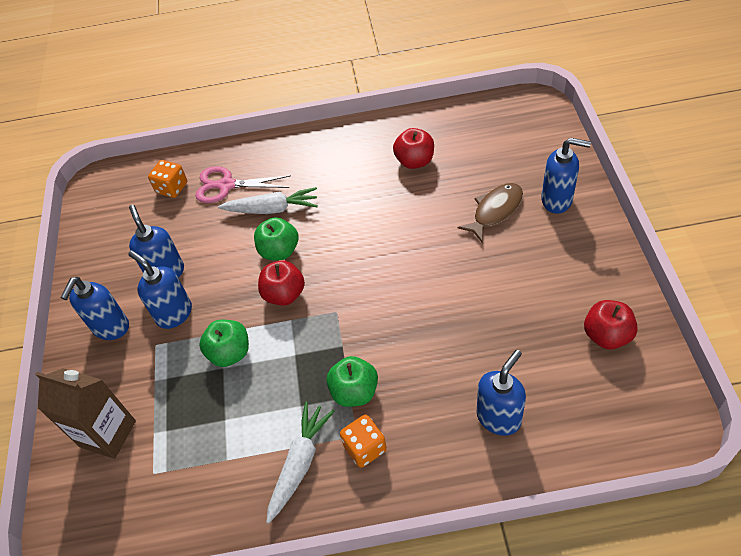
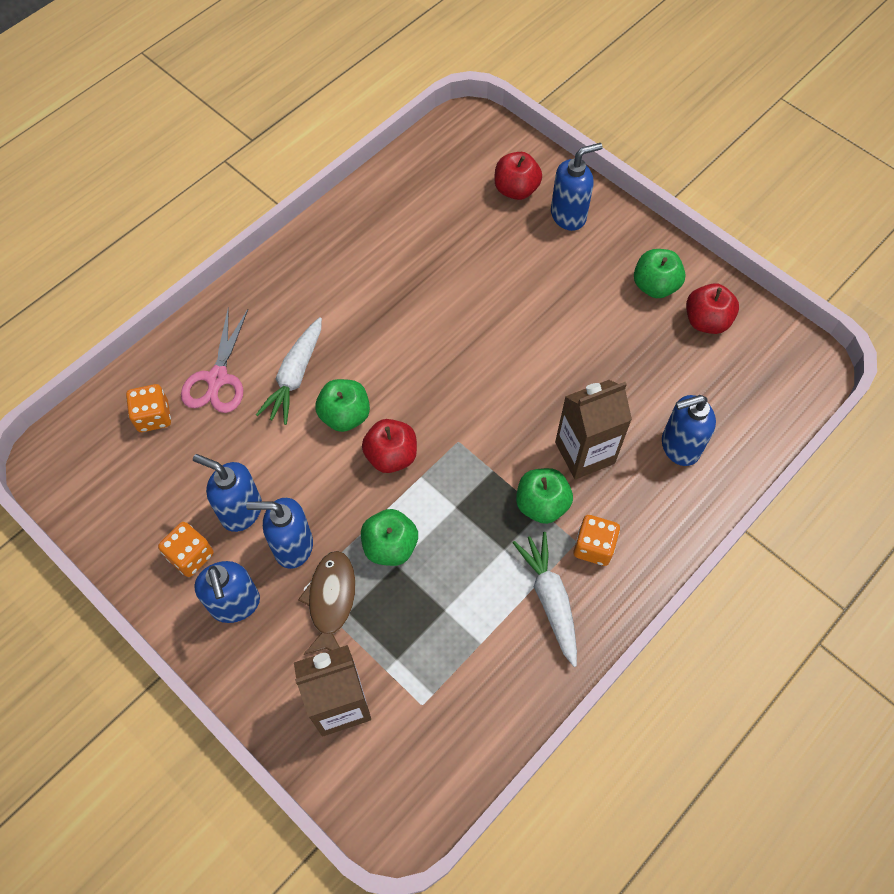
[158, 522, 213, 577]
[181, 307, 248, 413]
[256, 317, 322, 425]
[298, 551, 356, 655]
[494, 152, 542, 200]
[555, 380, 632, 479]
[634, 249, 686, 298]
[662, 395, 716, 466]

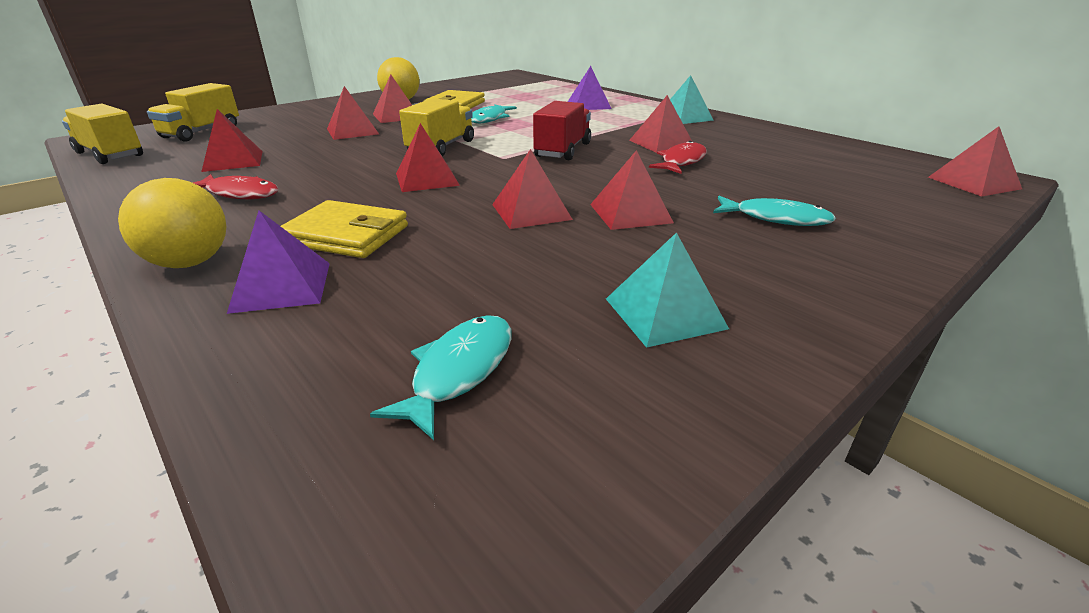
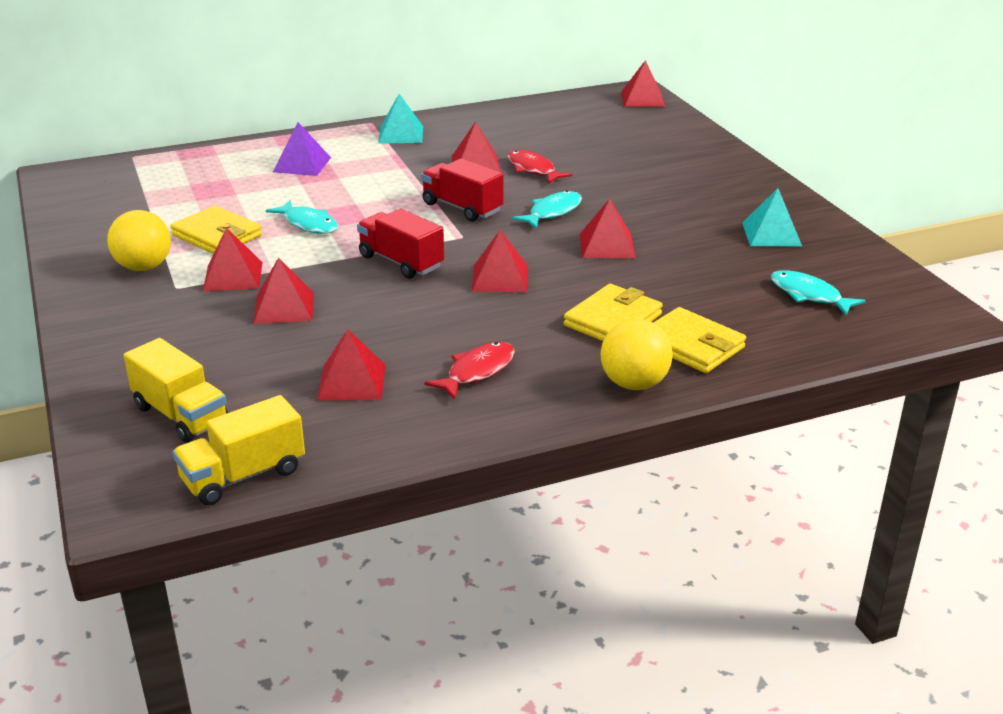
[357, 209, 444, 279]
[512, 190, 582, 229]
[653, 307, 746, 373]
[590, 150, 674, 230] (first image)

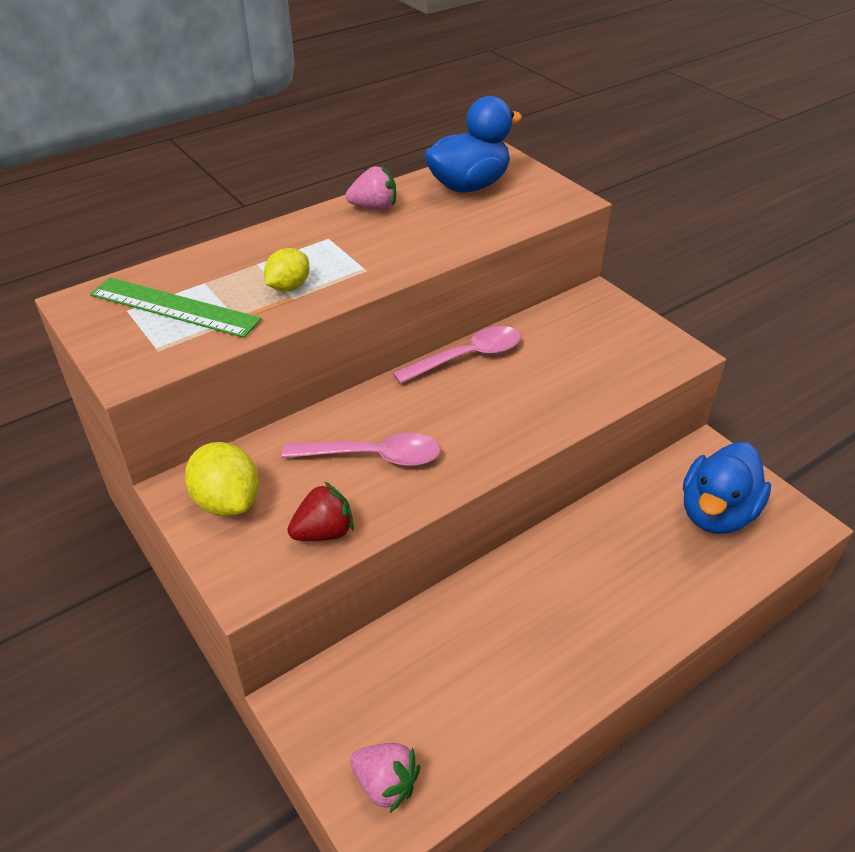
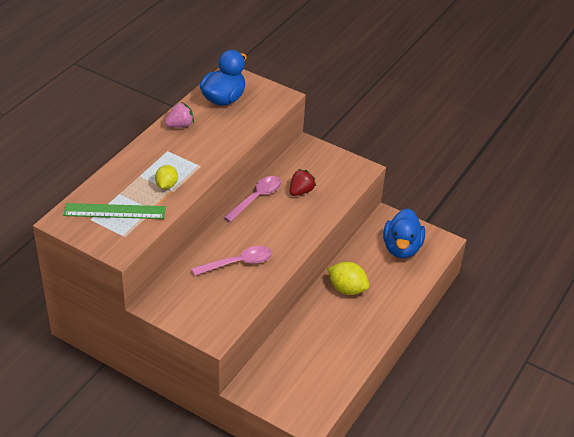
[290, 169, 316, 196]
[327, 262, 369, 295]
[350, 743, 420, 813] (first image)

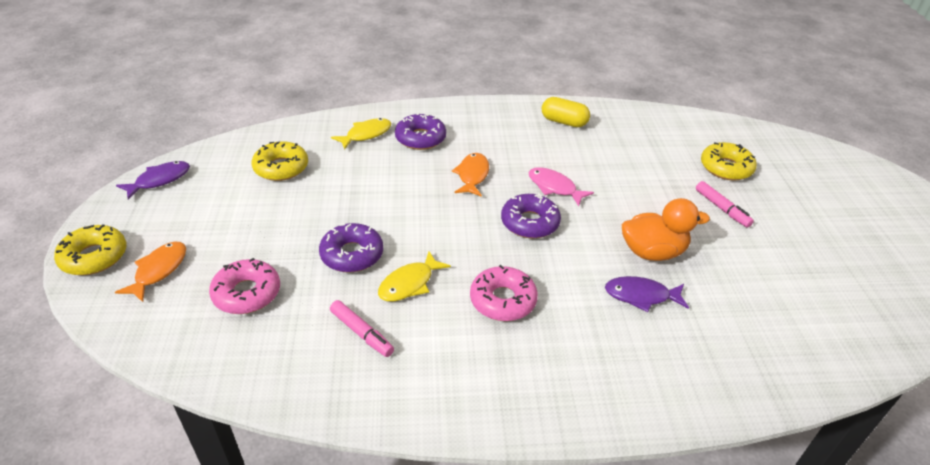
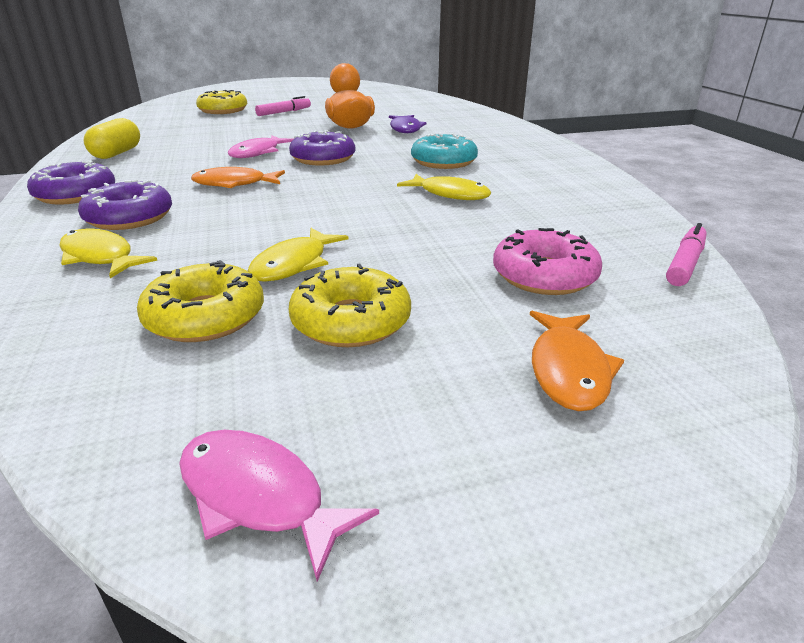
[27, 160, 115, 205]
[179, 430, 379, 582]
[247, 228, 348, 282]
[288, 264, 411, 347]
[411, 133, 478, 169]
[530, 311, 624, 411]
[666, 223, 707, 286]

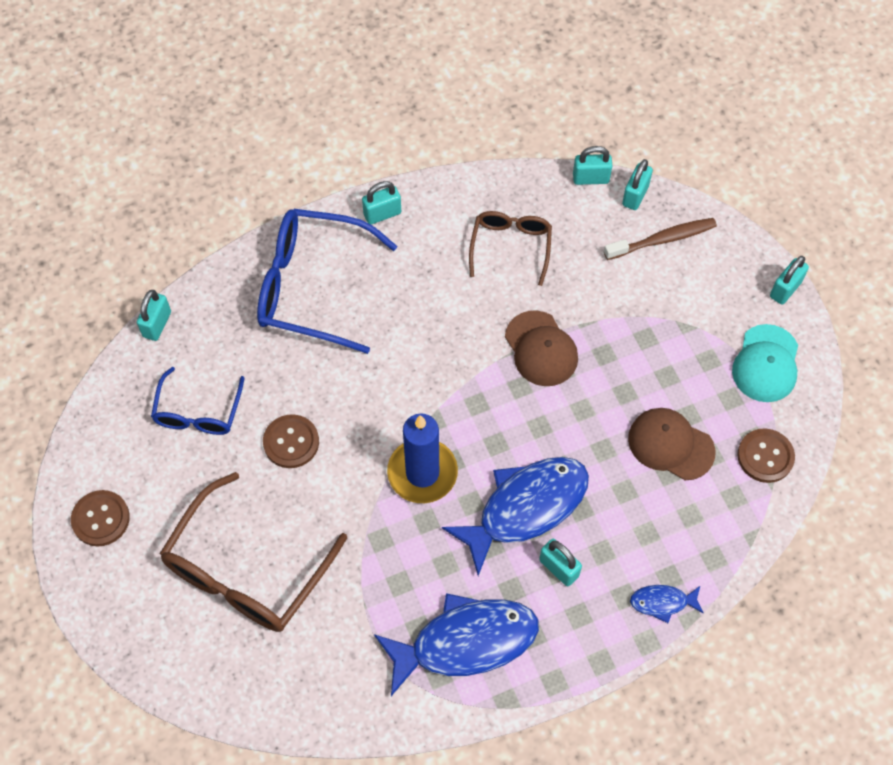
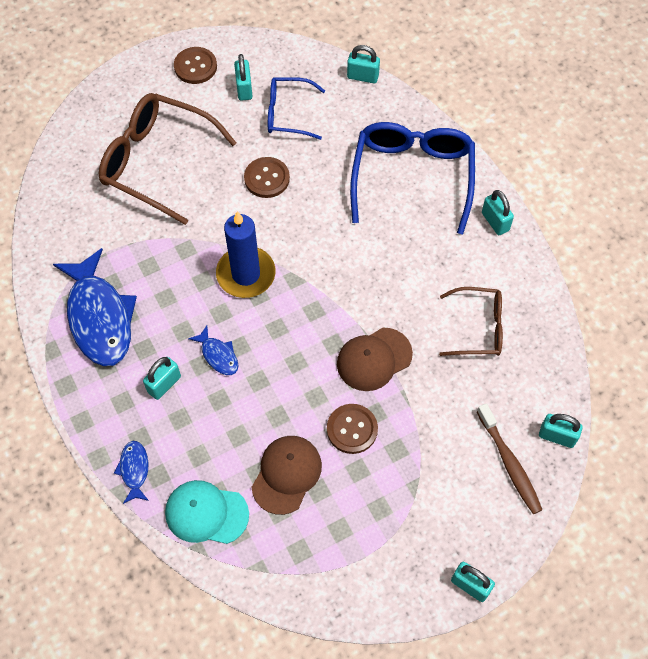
[165, 480, 249, 544]
[188, 326, 239, 375]
[234, 54, 252, 101]
[327, 404, 378, 454]

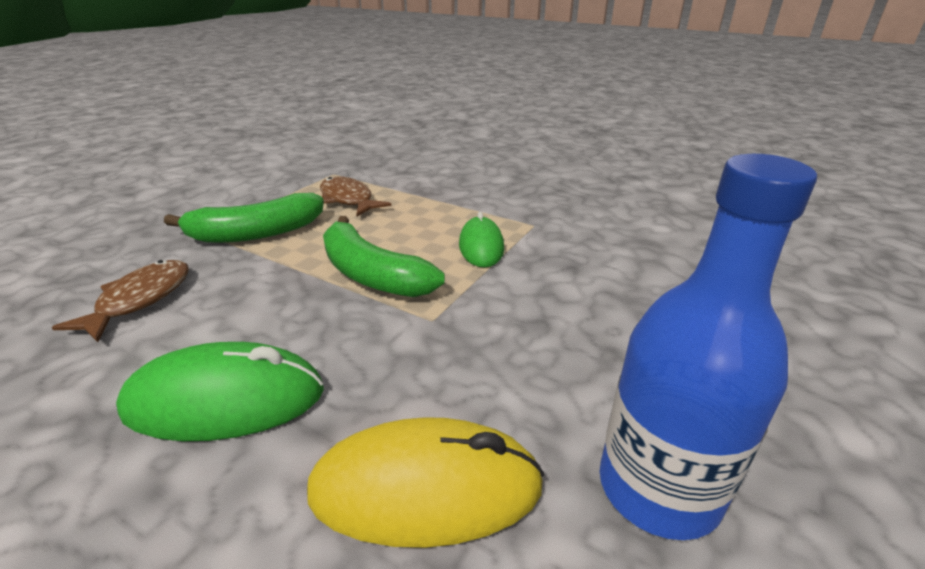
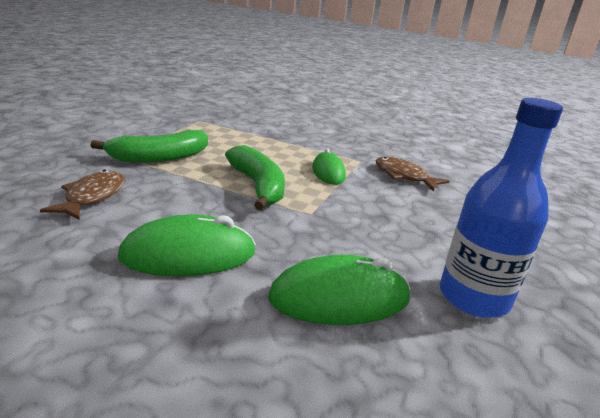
[225, 145, 285, 210]
[268, 255, 410, 325]
[375, 156, 449, 191]

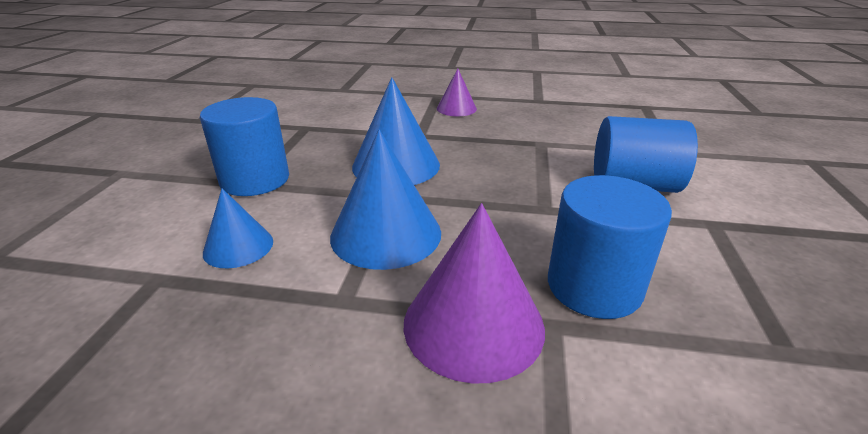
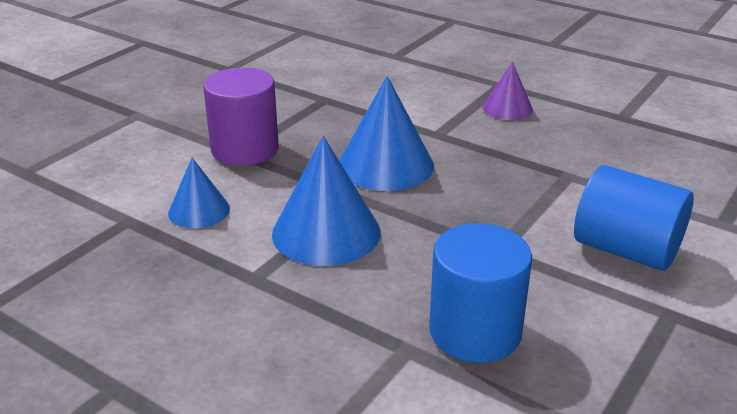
[203, 67, 279, 166]
[404, 203, 545, 384] (first image)

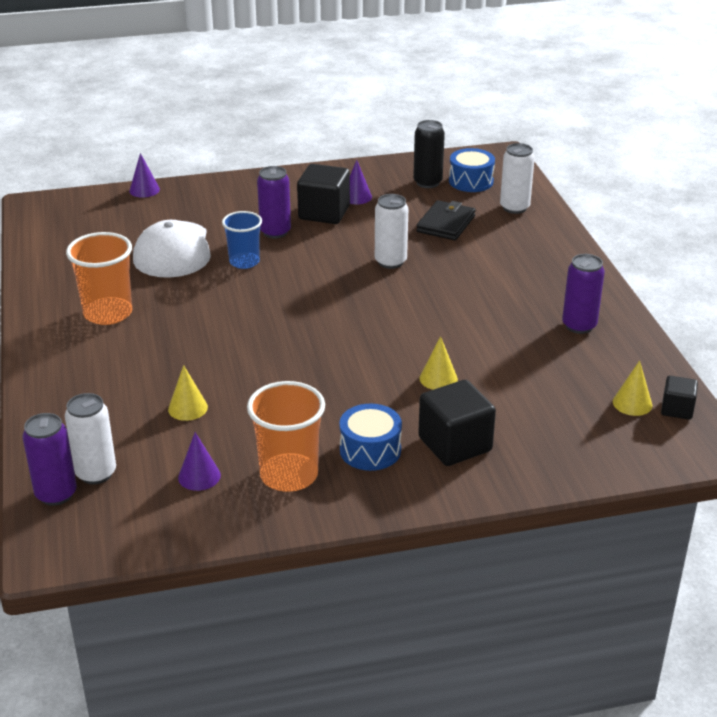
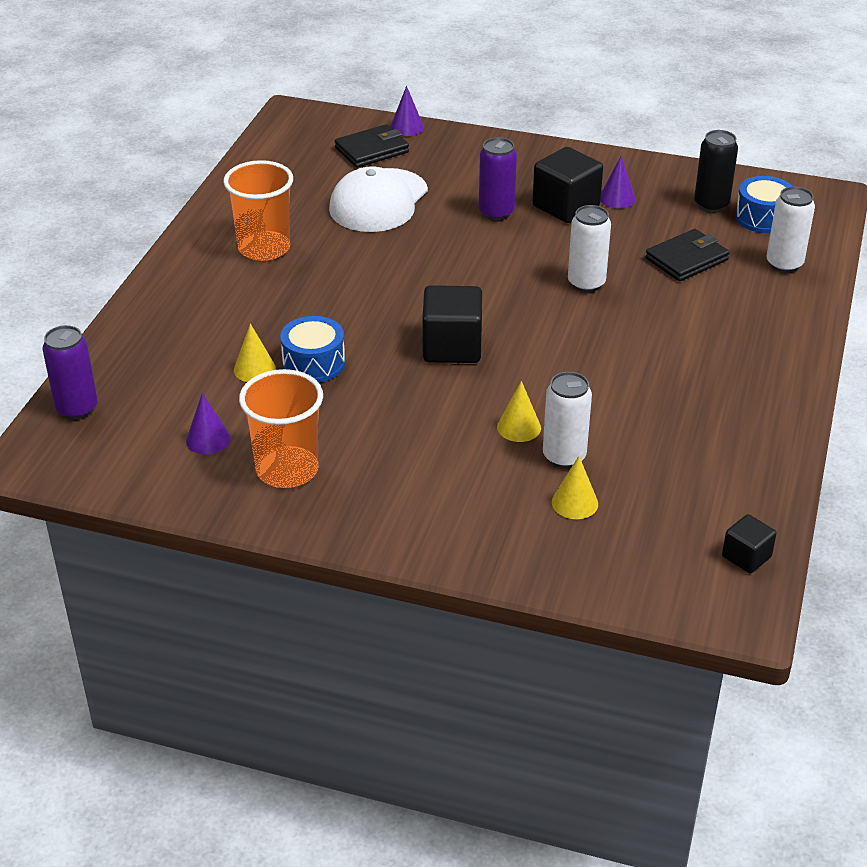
[280, 316, 345, 383]
[335, 124, 409, 168]
[422, 285, 482, 363]
[543, 372, 592, 468]
[552, 456, 598, 519]
[222, 211, 262, 269] (first image)
[562, 254, 605, 334] (first image)

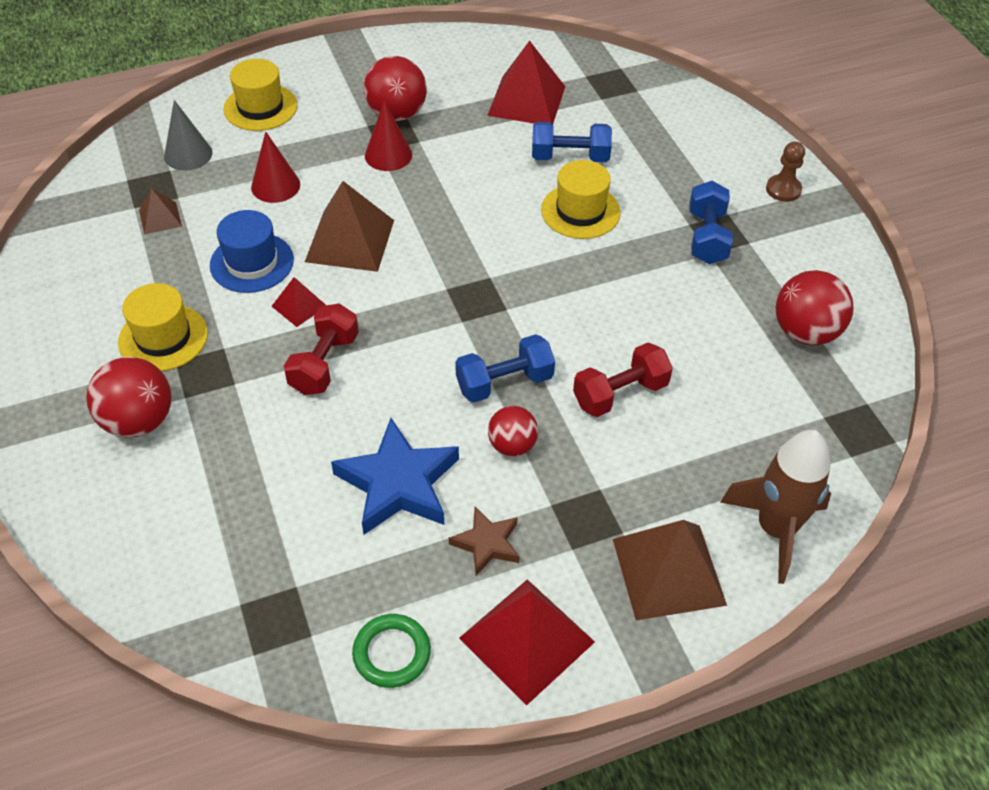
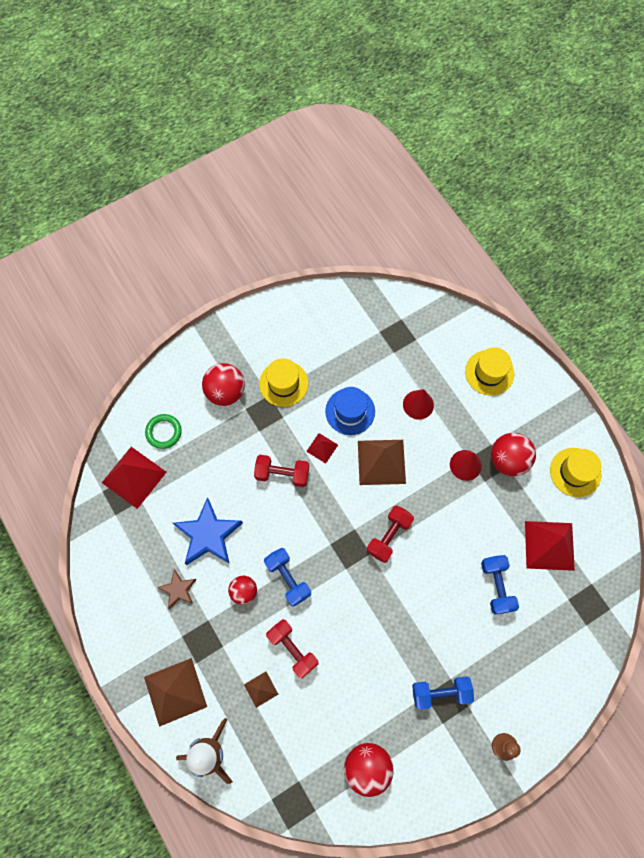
[102, 447, 166, 509]
[145, 414, 182, 449]
[244, 672, 278, 708]
[367, 505, 414, 563]
[550, 448, 602, 497]
[164, 100, 212, 171] (first image)

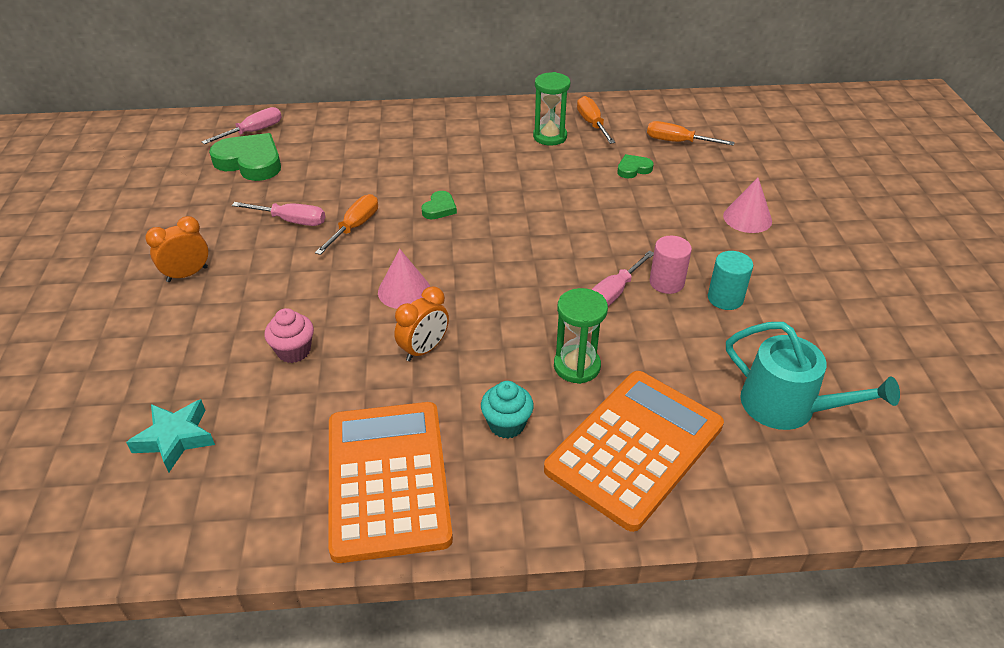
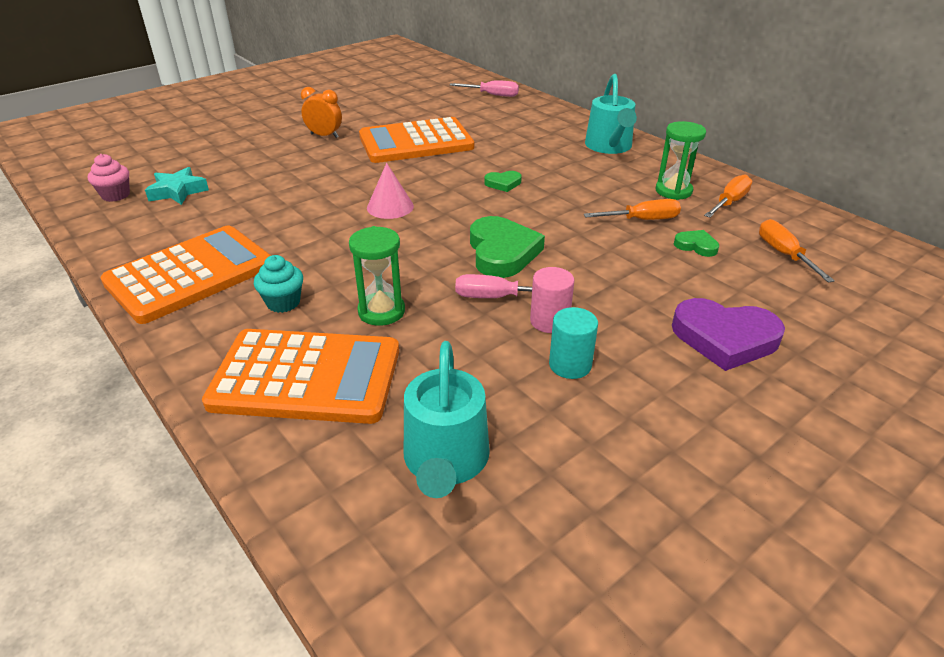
[88, 154, 130, 202]
[359, 117, 474, 163]
[470, 216, 545, 278]
[584, 199, 681, 220]
[585, 74, 637, 154]
[672, 298, 785, 371]
[394, 286, 449, 361] (first image)

